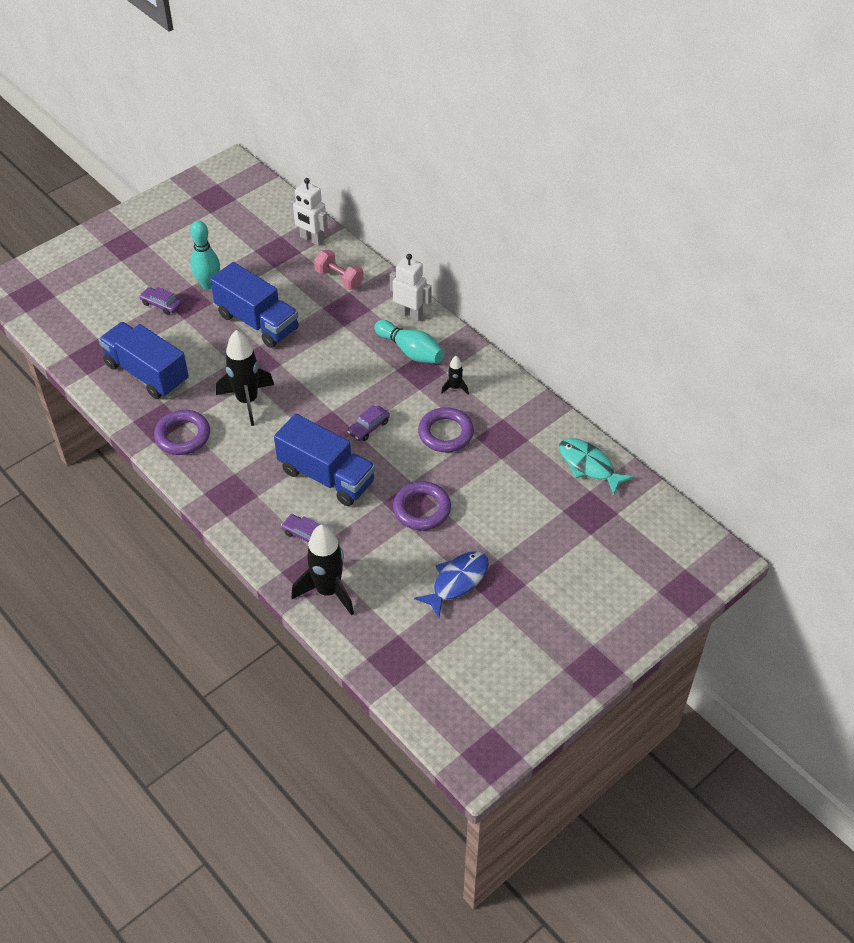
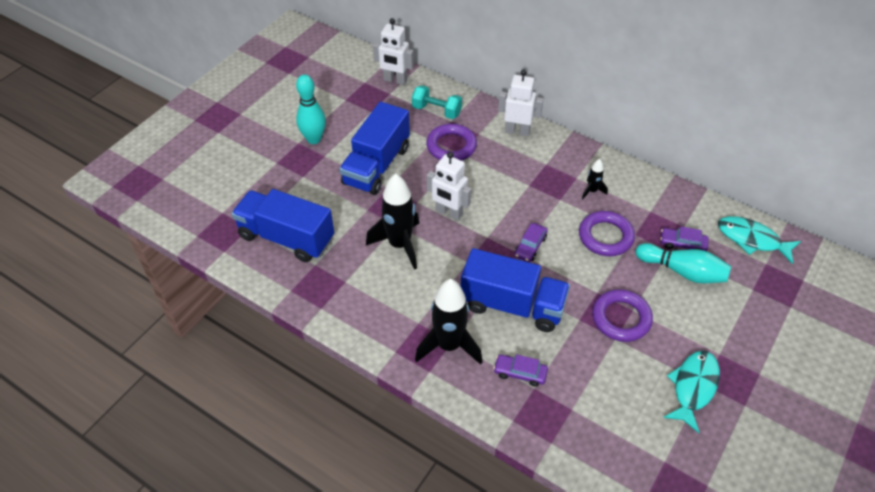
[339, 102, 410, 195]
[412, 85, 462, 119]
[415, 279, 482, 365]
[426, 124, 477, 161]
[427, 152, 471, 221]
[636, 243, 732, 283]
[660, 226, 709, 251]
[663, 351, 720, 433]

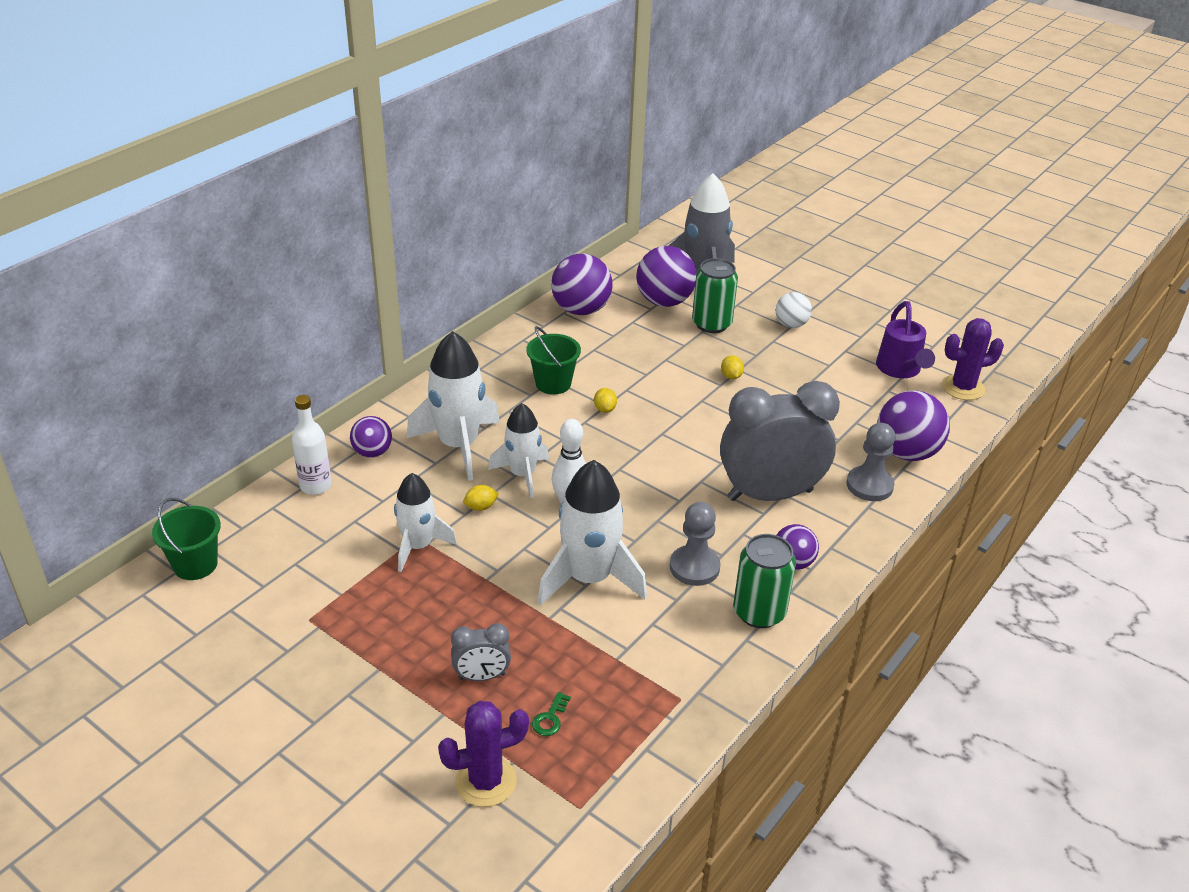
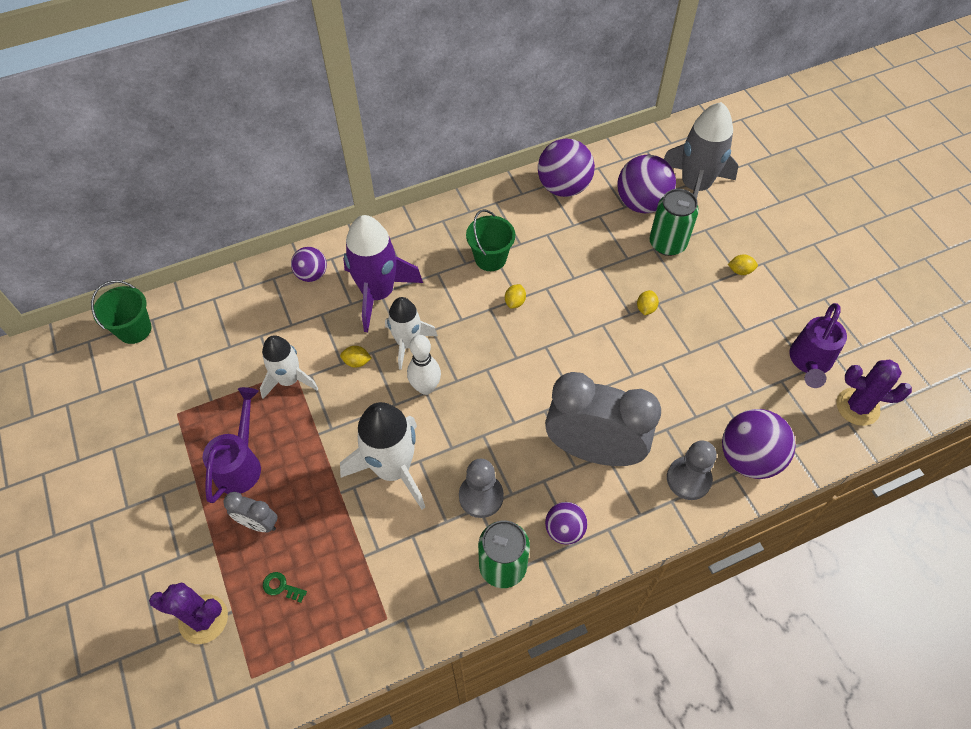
[203, 387, 261, 503]
[263, 572, 307, 603]
[343, 215, 423, 332]
[728, 254, 758, 275]
[292, 395, 331, 495] (first image)

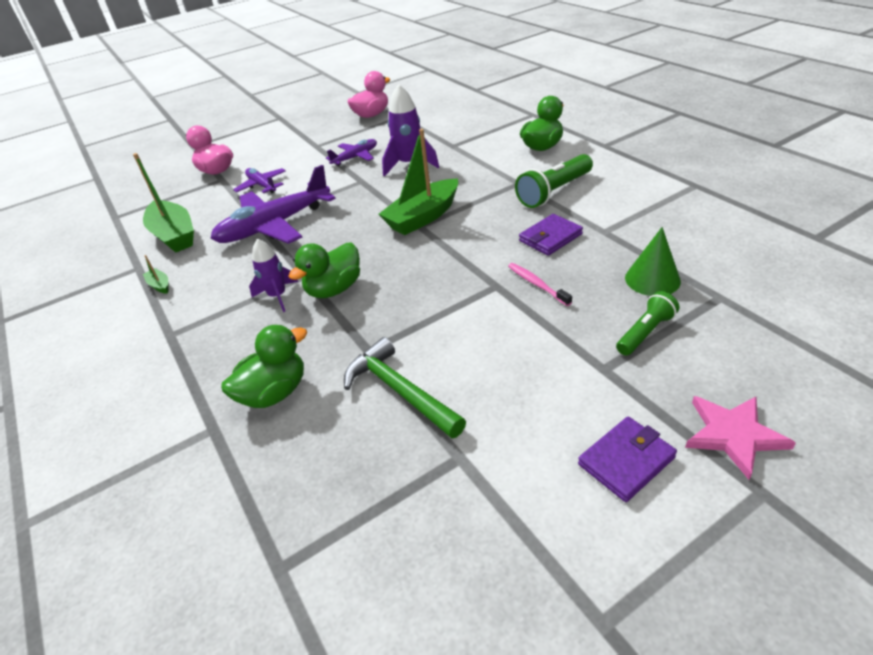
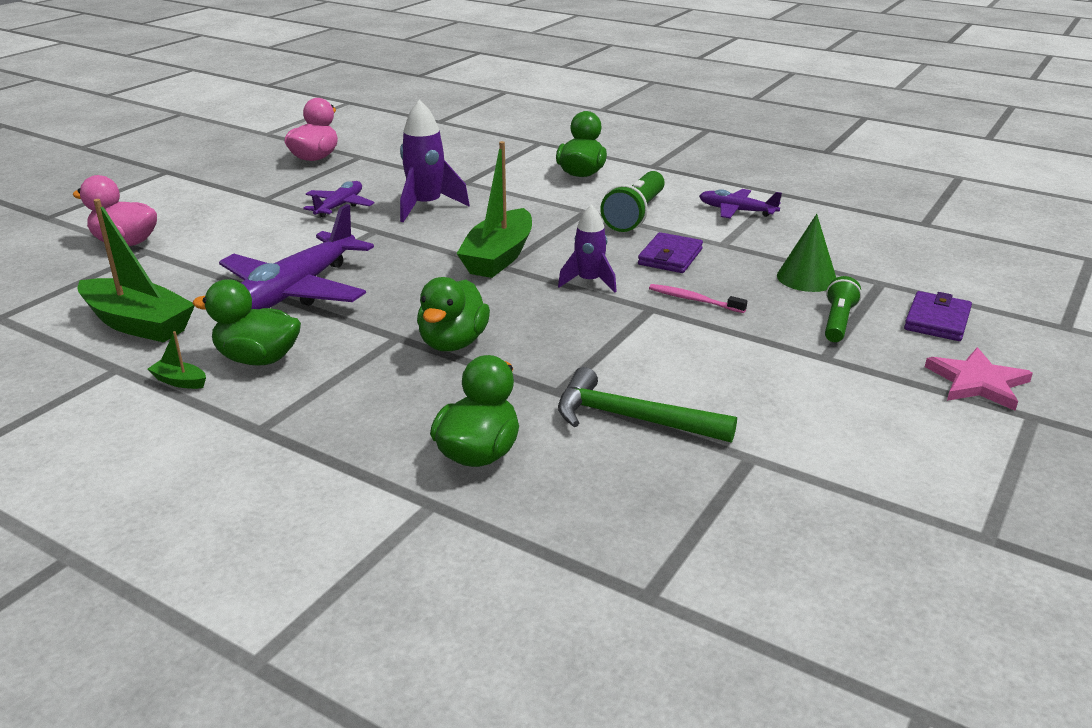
[192, 279, 301, 366]
[558, 205, 617, 292]
[699, 189, 782, 218]
[904, 291, 972, 341]

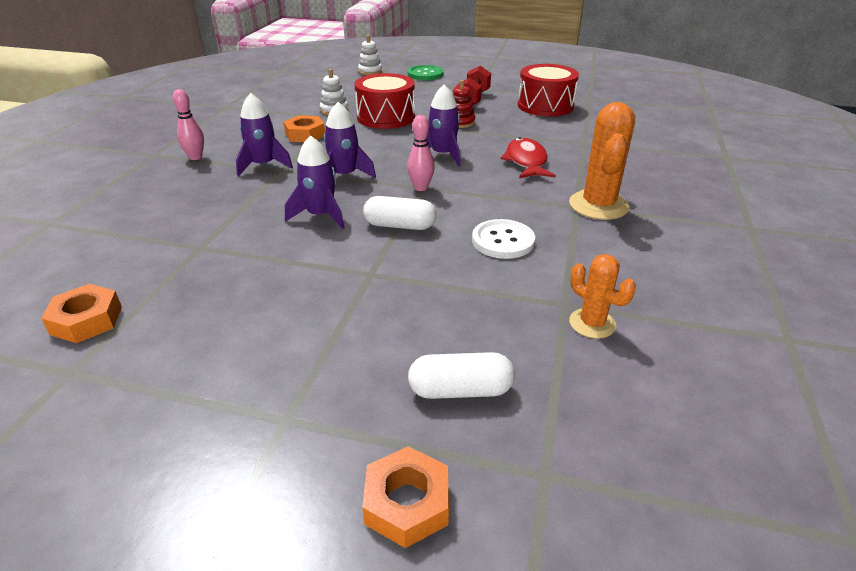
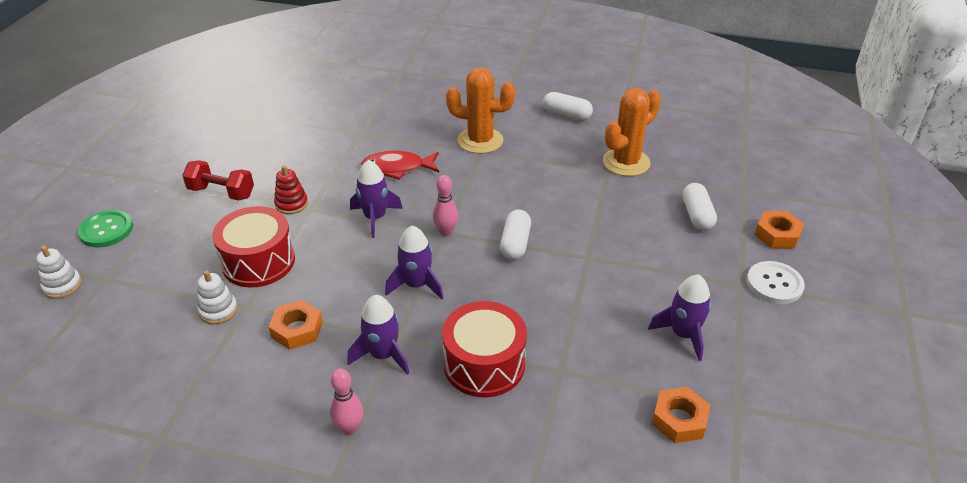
[442, 301, 527, 397]
[543, 92, 593, 121]
[603, 88, 661, 176]
[648, 274, 711, 361]
[747, 261, 805, 304]

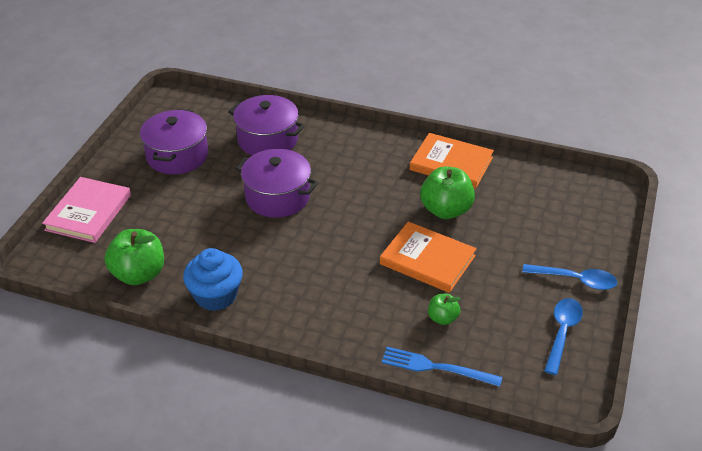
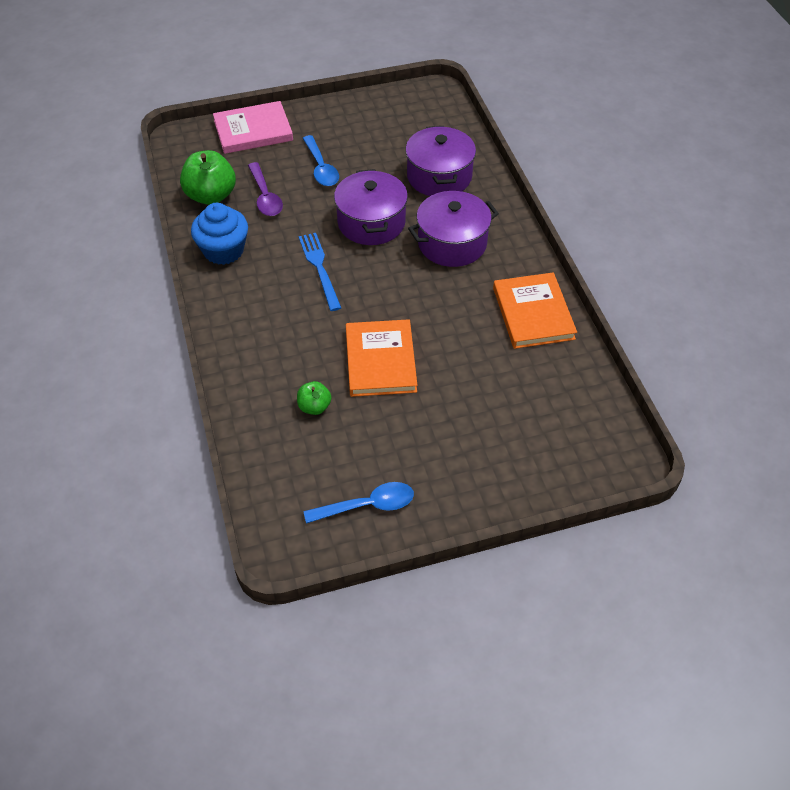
[248, 162, 283, 216]
[299, 233, 341, 311]
[303, 135, 339, 186]
[408, 191, 499, 267]
[420, 166, 475, 219] (first image)

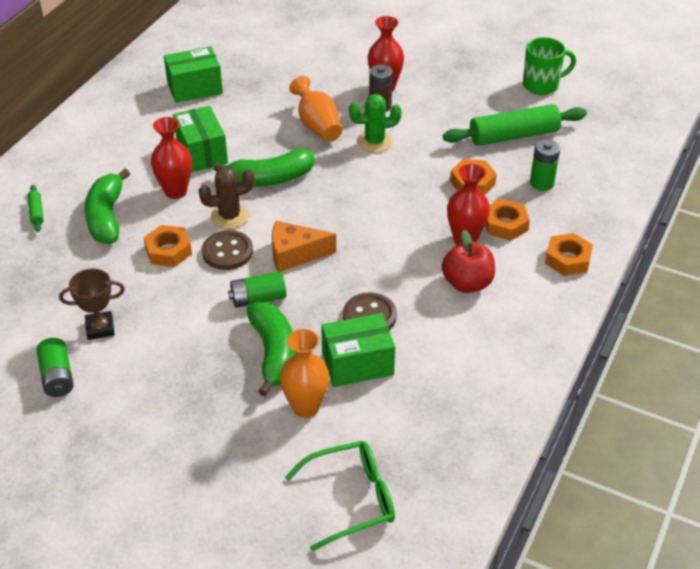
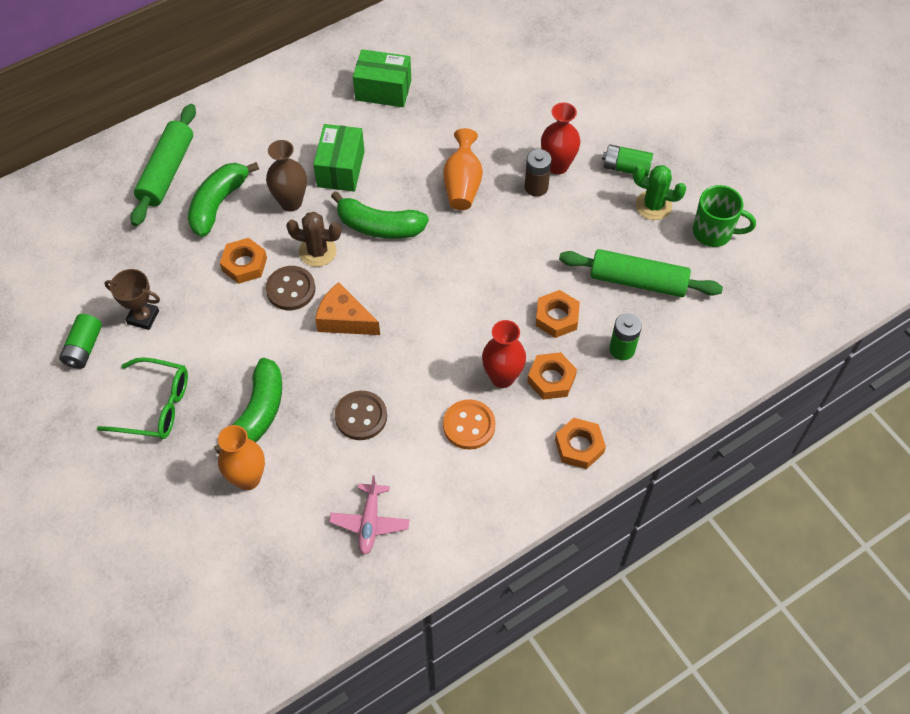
[97, 357, 188, 439]
[130, 104, 196, 226]
[266, 140, 307, 211]
[329, 475, 410, 555]
[443, 399, 496, 450]
[602, 145, 653, 177]
[633, 165, 686, 220]
[321, 313, 395, 387] (first image)

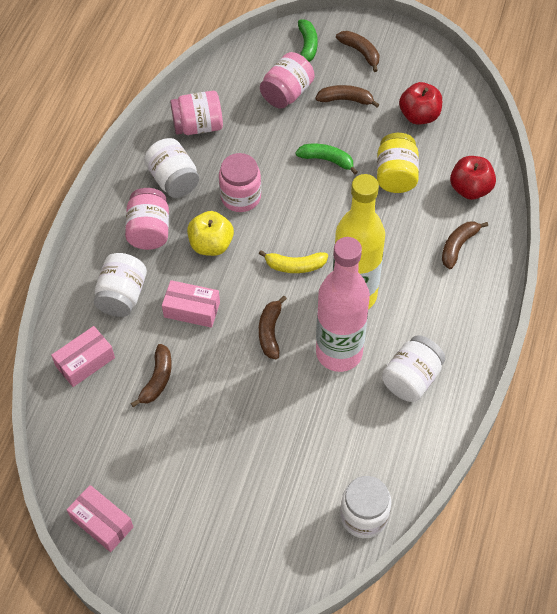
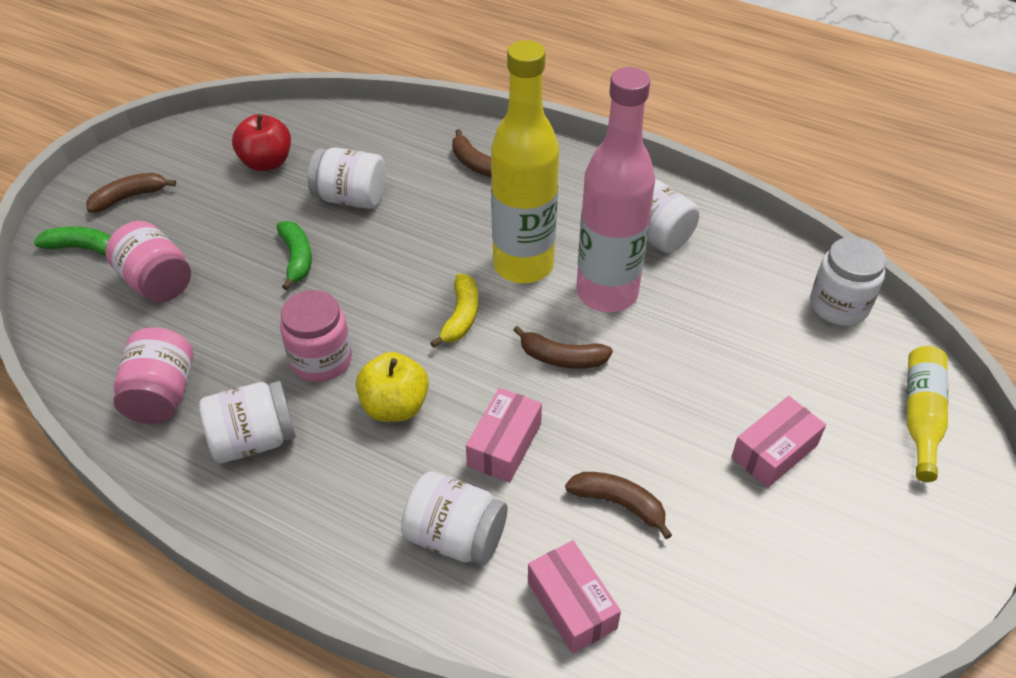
[277, 221, 312, 290]
[307, 147, 386, 209]
[731, 396, 826, 488]
[907, 346, 948, 482]
[125, 188, 169, 250] (first image)
[316, 85, 379, 108] (first image)
[450, 156, 496, 200] (first image)

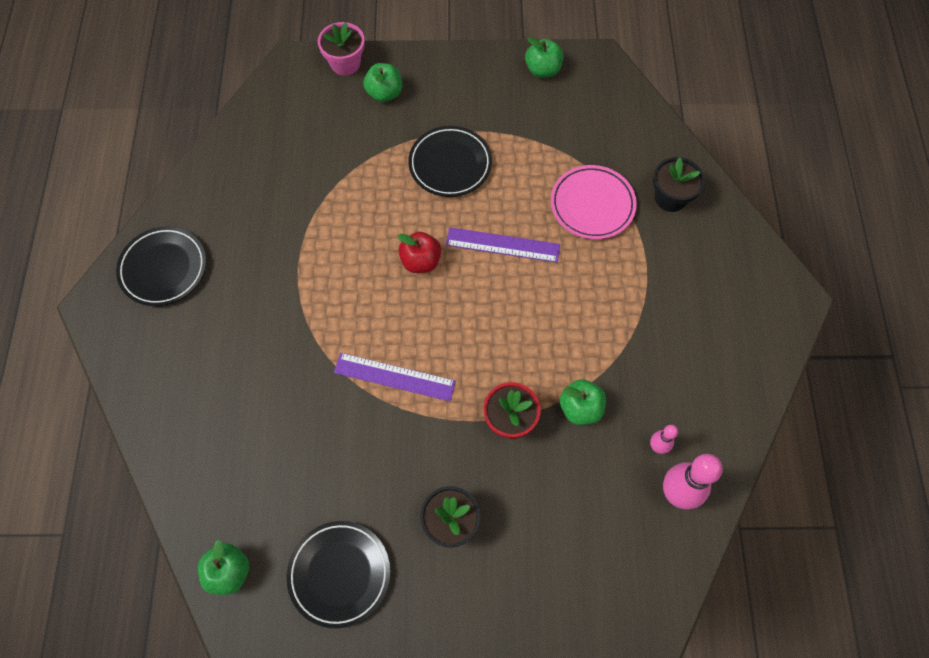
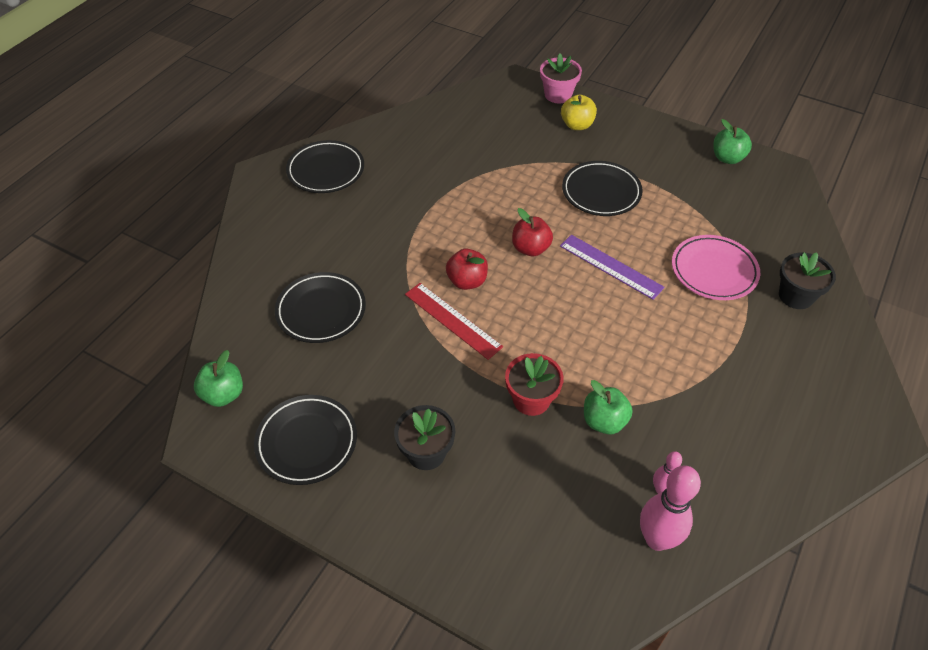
[275, 272, 366, 343]
[405, 283, 503, 360]
[446, 249, 488, 290]
[561, 95, 597, 130]

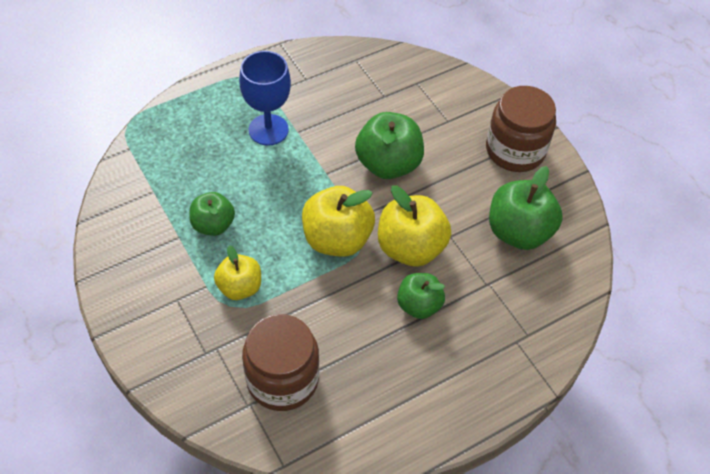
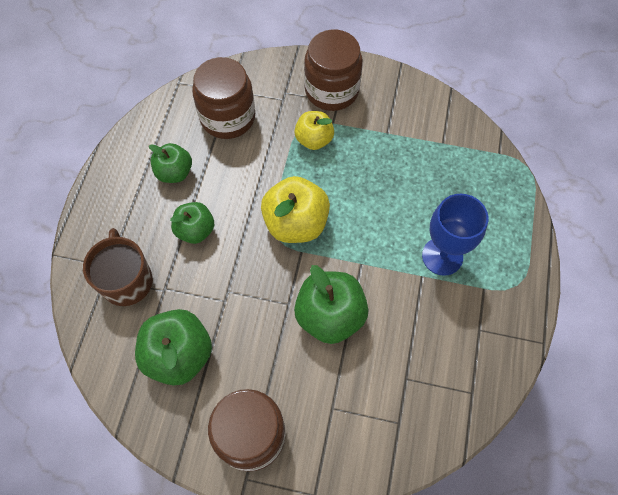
[83, 228, 153, 306]
[149, 143, 192, 183]
[304, 30, 363, 111]
[378, 185, 451, 266] (first image)

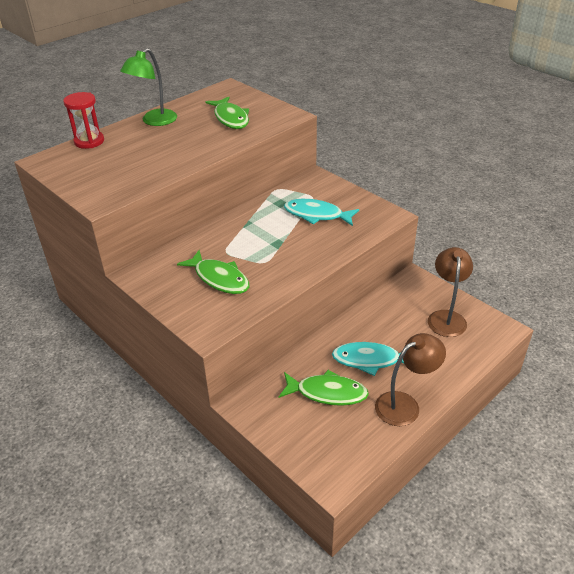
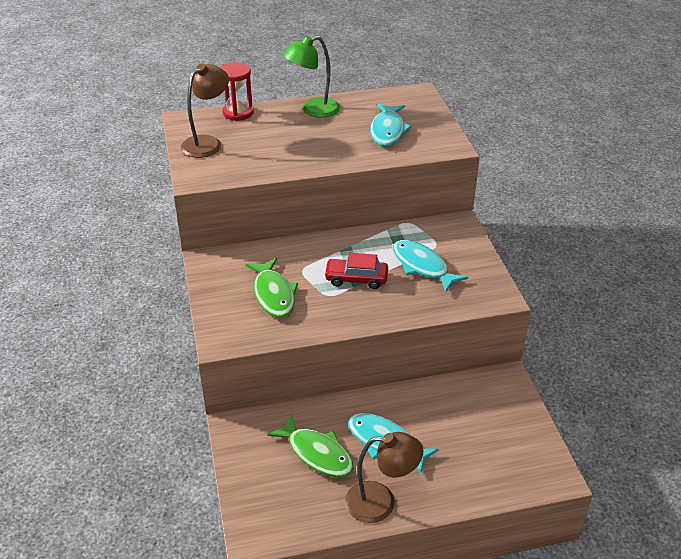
[181, 64, 229, 158]
[324, 253, 388, 289]
[370, 103, 412, 146]

